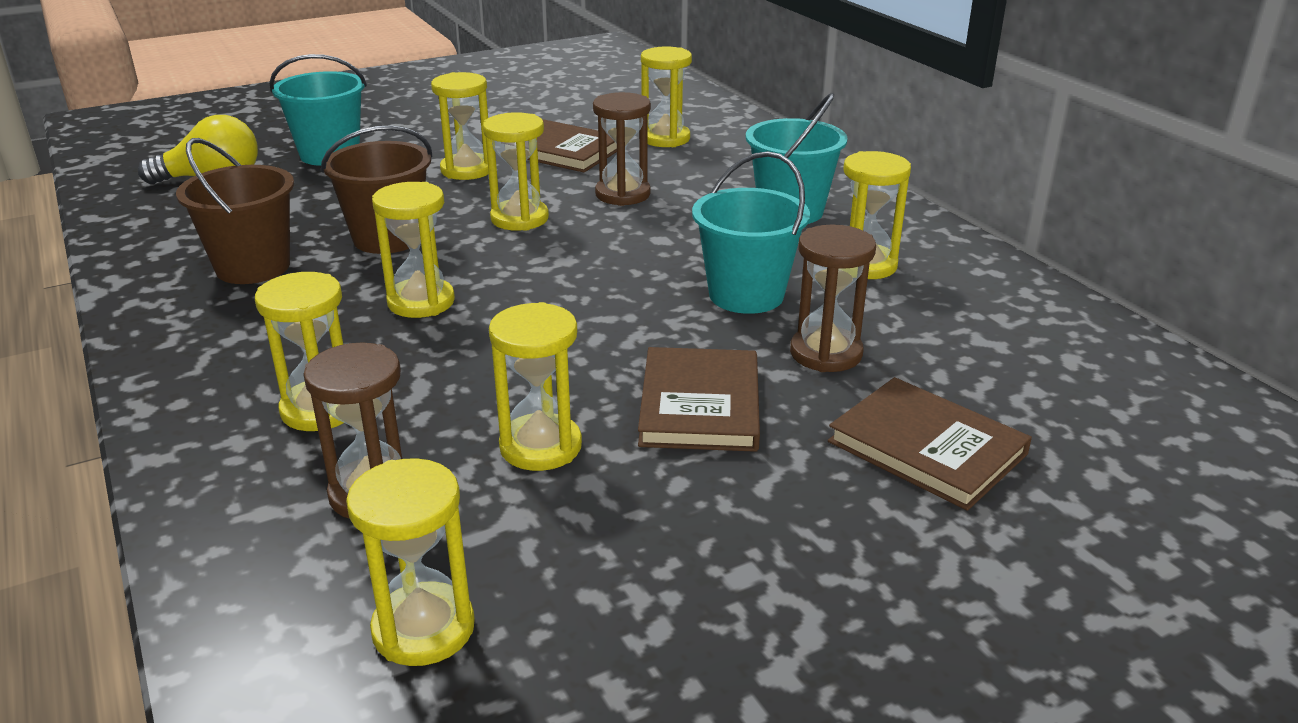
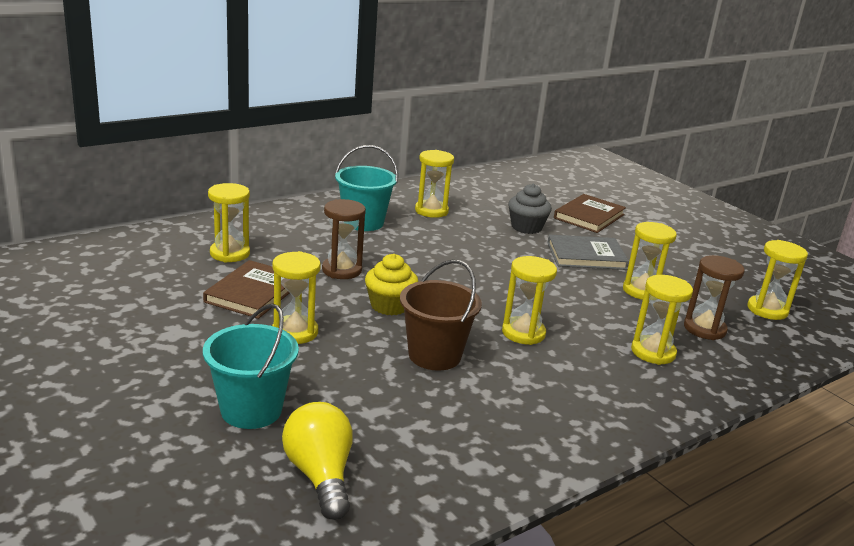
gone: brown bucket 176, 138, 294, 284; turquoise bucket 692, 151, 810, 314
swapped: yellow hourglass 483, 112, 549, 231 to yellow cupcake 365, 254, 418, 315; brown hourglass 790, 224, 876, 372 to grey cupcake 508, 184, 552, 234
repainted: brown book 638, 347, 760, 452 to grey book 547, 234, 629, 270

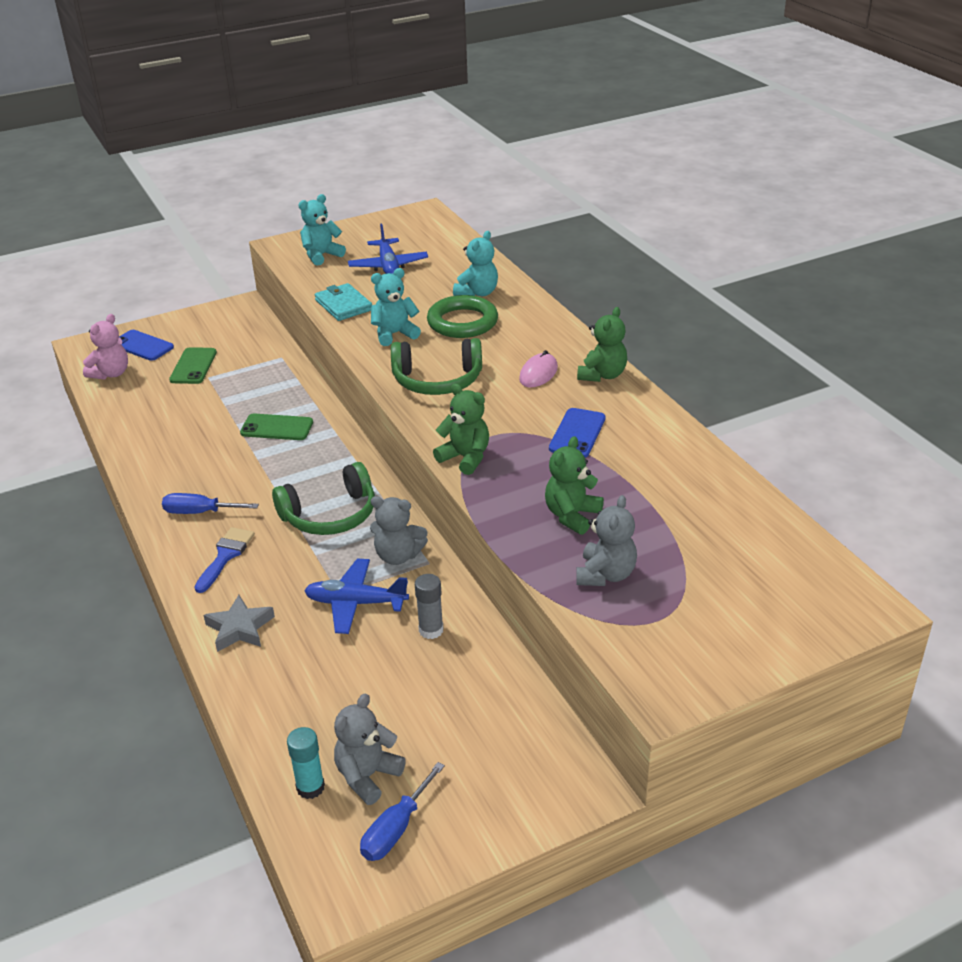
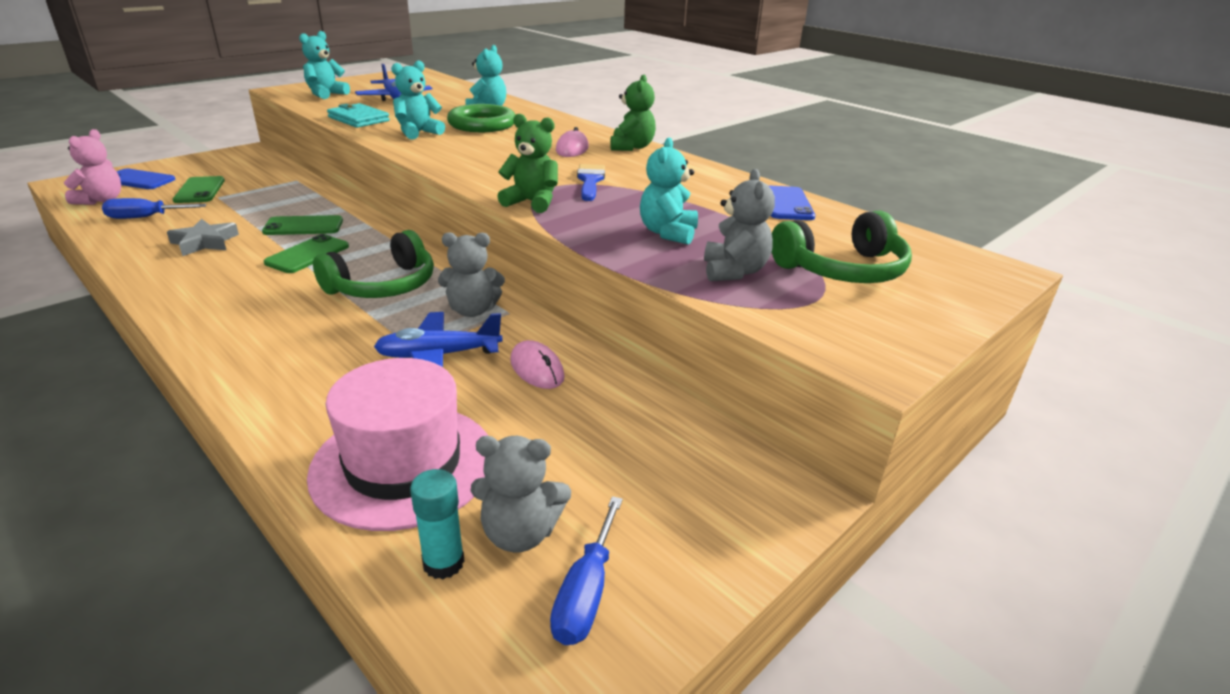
new: green phone 264, 234, 349, 273; pink hat 307, 358, 488, 531
shifted: blue screwdriver 162, 493, 259, 514 to 102, 198, 207, 219; blue brush 195, 527, 255, 593 to 577, 164, 605, 201; grey star 204, 595, 275, 652 to 167, 219, 239, 256; green headphones 391, 338, 482, 395 to 772, 211, 912, 283; blue phone 549, 408, 606, 458 to 768, 185, 815, 220
swapped: grey glue stick 415, 574, 443, 639 to pink mouse 510, 340, 565, 389
repainted: green teddy bear 545, 436, 604, 535 to turquoise teddy bear 640, 138, 698, 245
rotated: grey teddy bear 334, 693, 406, 805 = 471, 436, 571, 553 105 degrees counterclockwise

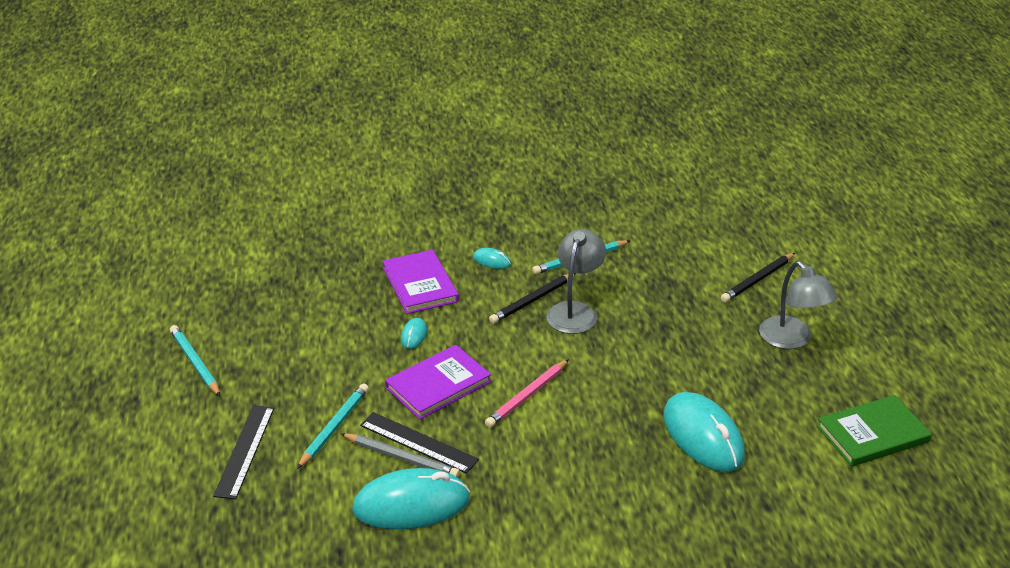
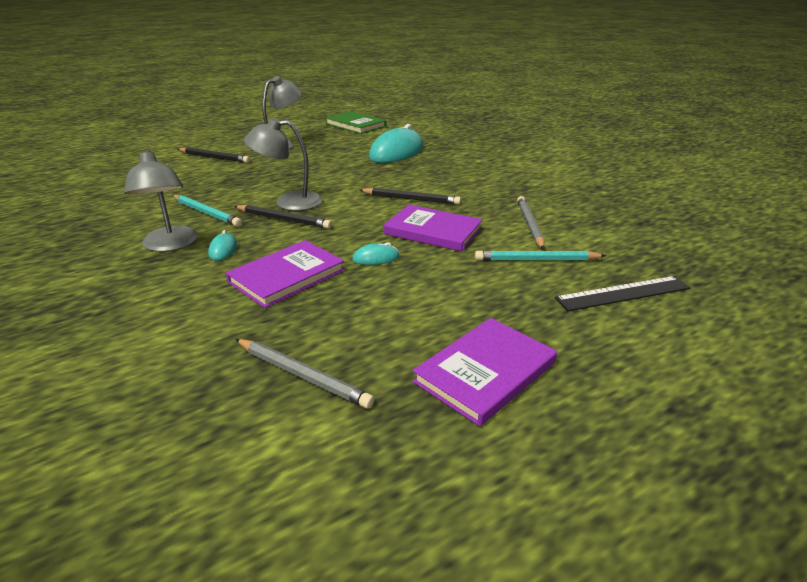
gone: turquoise pencil 170, 325, 221, 397; turquoise mouse 352, 468, 470, 529; black ruler 360, 412, 479, 474
new: grey lamp 124, 149, 198, 252; grey pencil 235, 339, 374, 409; purple book 413, 318, 557, 426
repainted: pink pencil 485, 359, 569, 428 to black pencil 359, 188, 461, 205

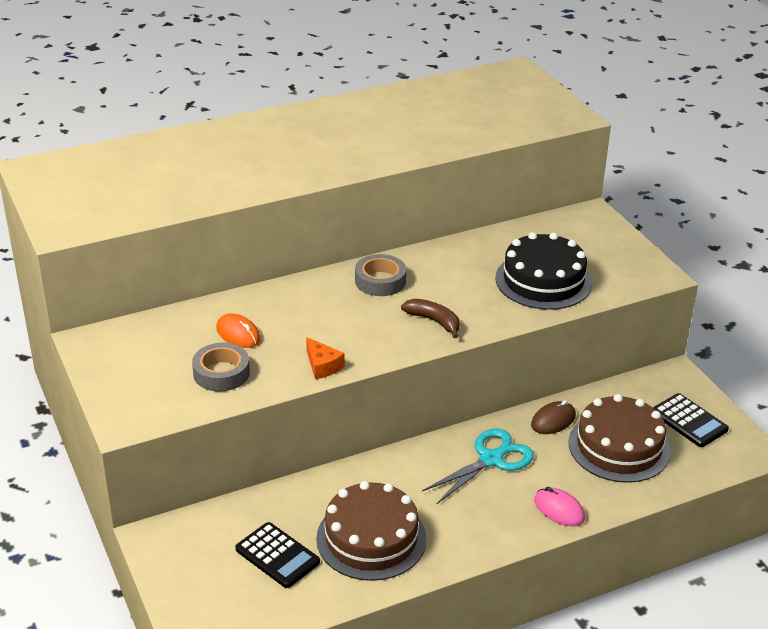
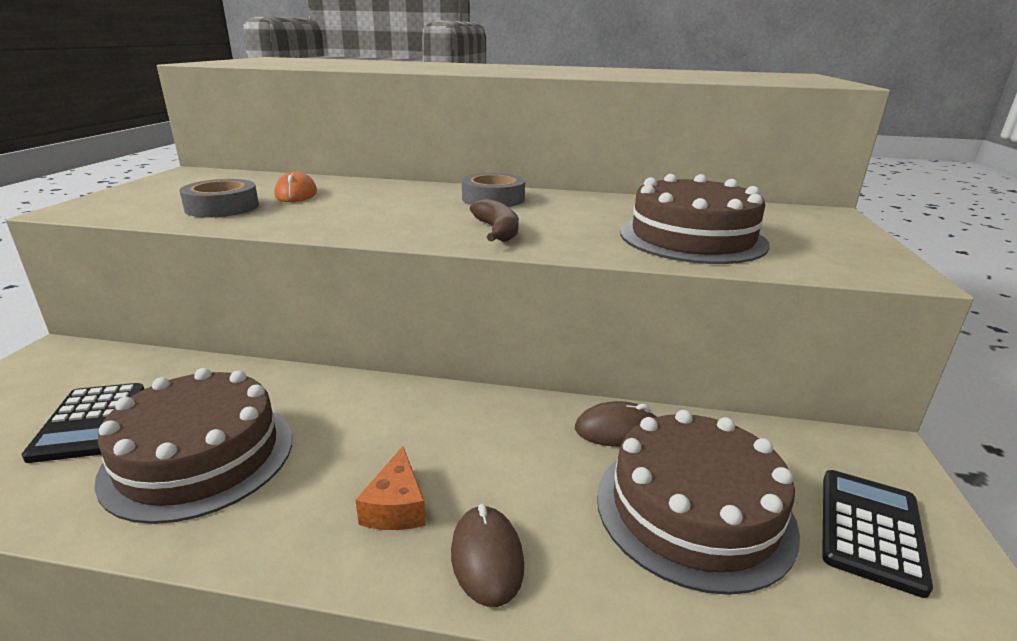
gone: turquoise scissors 422, 428, 534, 505
shifted: orange cheese 306, 337, 345, 379 to 355, 446, 426, 530
repainted: black cake 495, 232, 592, 310 to brown cake 620, 174, 770, 264; pink mouse 534, 487, 585, 526 to brown mouse 451, 504, 524, 607
rotated: black calculator 653, 393, 729, 447 = 822, 470, 933, 598 150 degrees counterclockwise

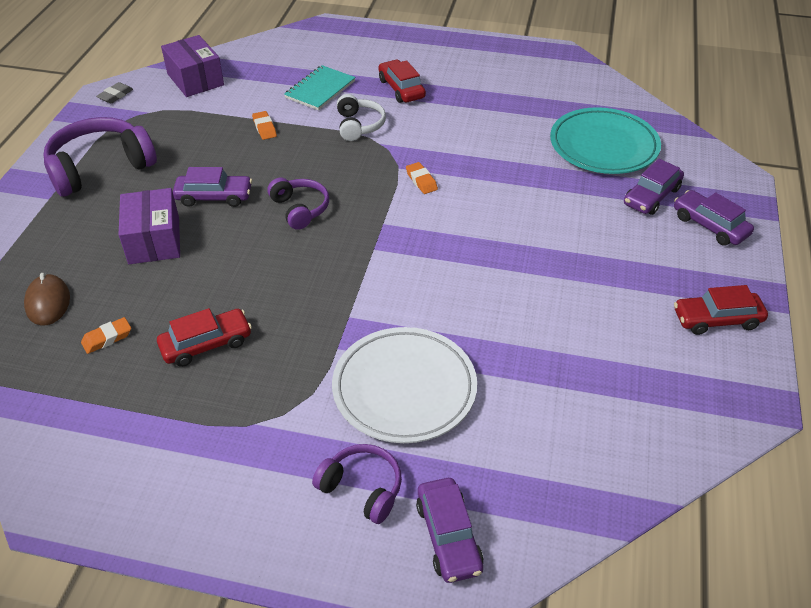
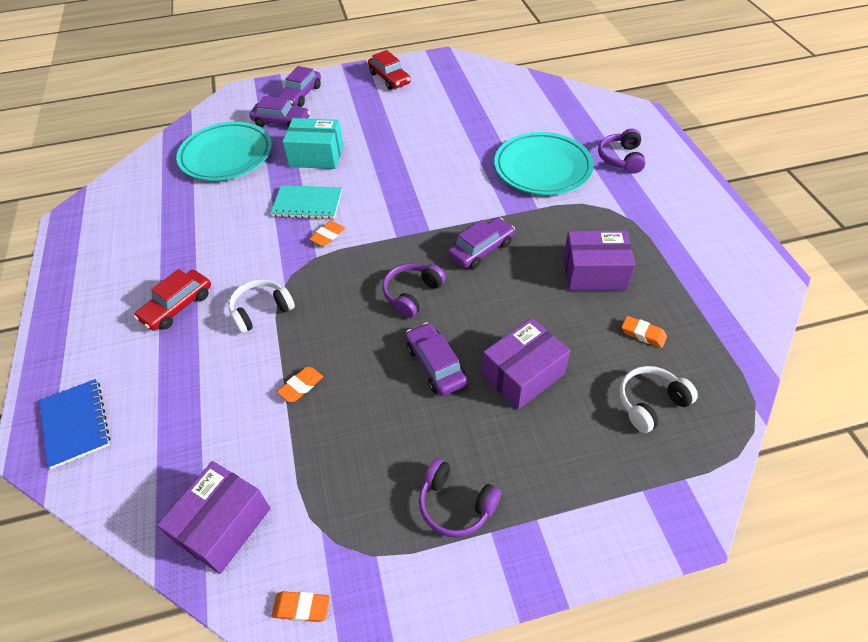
new: blue notebook 39, 379, 110, 469; turquoise box 283, 118, 344, 169
shifted: turquoise notebook 284, 65, 355, 110 to 271, 185, 342, 219; purple car 416, 478, 484, 583 to 448, 217, 515, 269
swapped: brown mouse 24, 273, 70, 325 to white headphones 619, 366, 698, 433; red car 157, 308, 252, 367 to purple box 563, 231, 635, 291
repainted: grey eraser 96, 82, 133, 103 to orange eraser 272, 591, 330, 622; white plate 332, 327, 477, 443 to turquoise plate 494, 132, 594, 195
scaled: purple headphones 43, 117, 157, 197 = 419, 458, 501, 537 x0.57

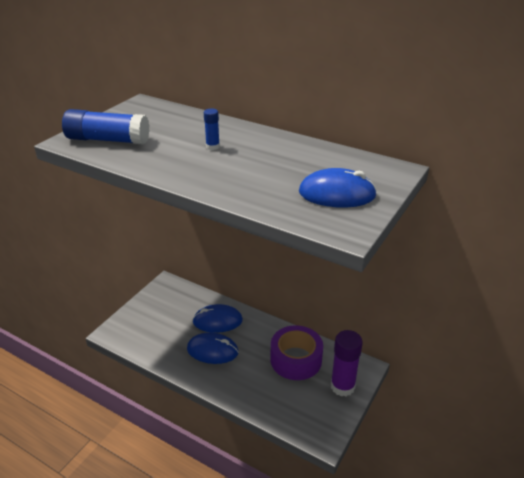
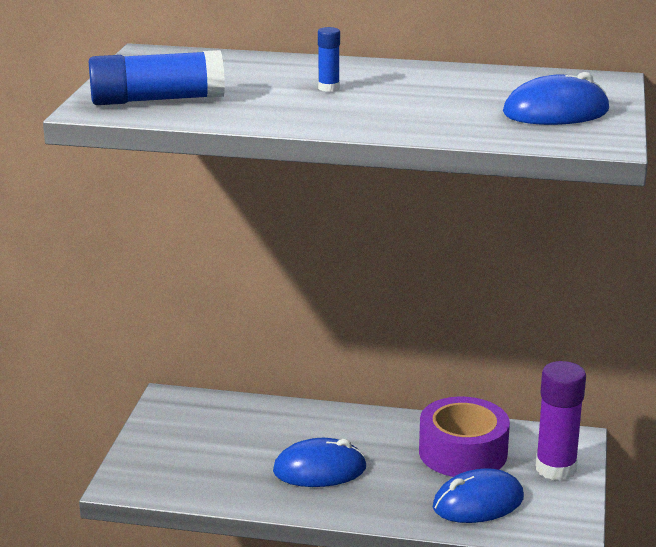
shifted: blue mouse 192, 304, 243, 333 to 433, 468, 524, 523

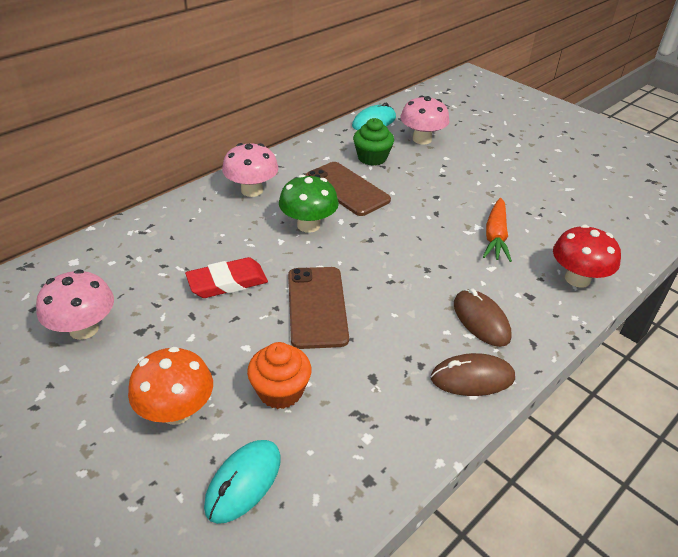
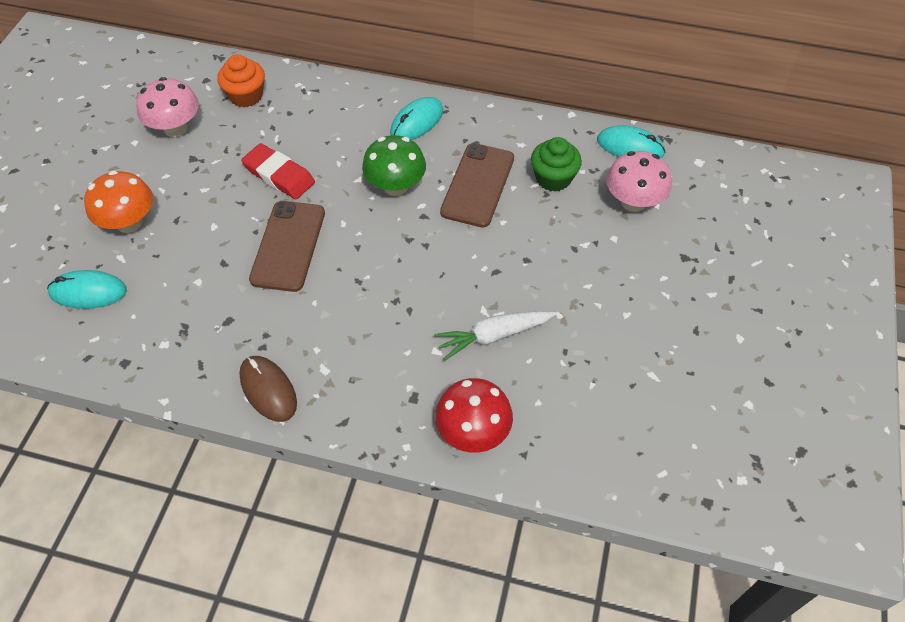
gone: brown mouse 454, 289, 512, 347
shifted: orange cupcake 247, 342, 311, 409 to 217, 54, 265, 107
swapped: pink mushroom 222, 143, 279, 197 to turquoise mouse 390, 97, 443, 140
repainted: orange carrot 483, 198, 512, 262 to white carrot 434, 311, 556, 361
rotated: brown phone 288, 267, 349, 349 = 249, 201, 325, 292 45 degrees counterclockwise

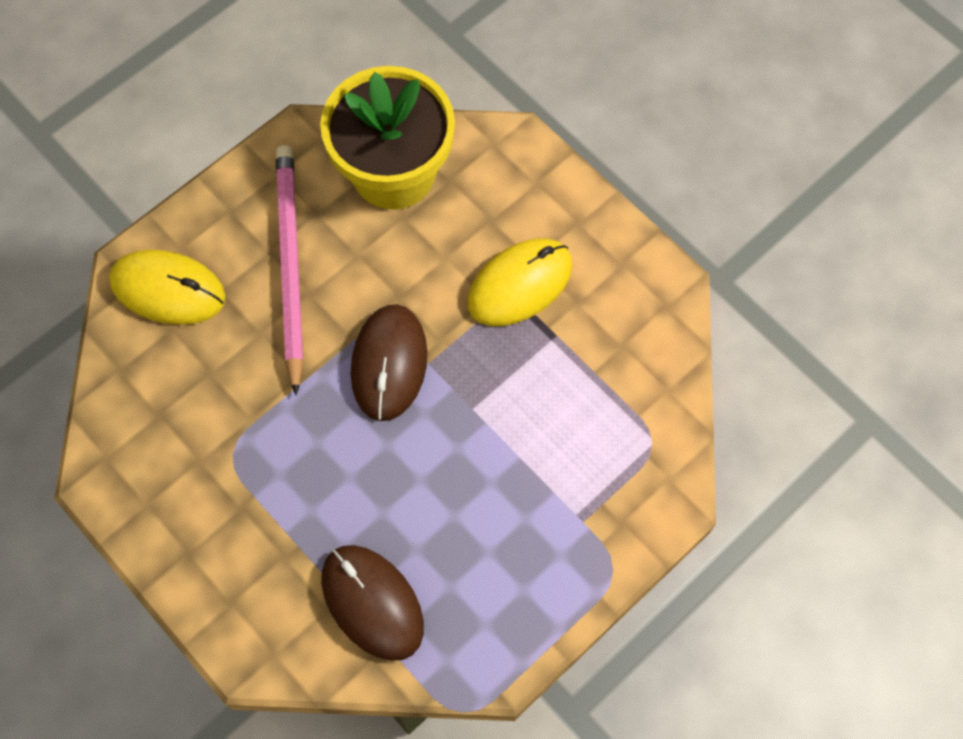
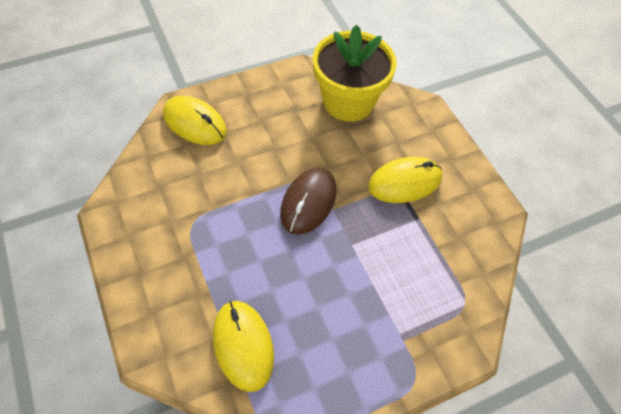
gone: pink pencil 276, 145, 304, 395
repainted: brown mouse 321, 545, 424, 661 to yellow mouse 213, 301, 274, 392

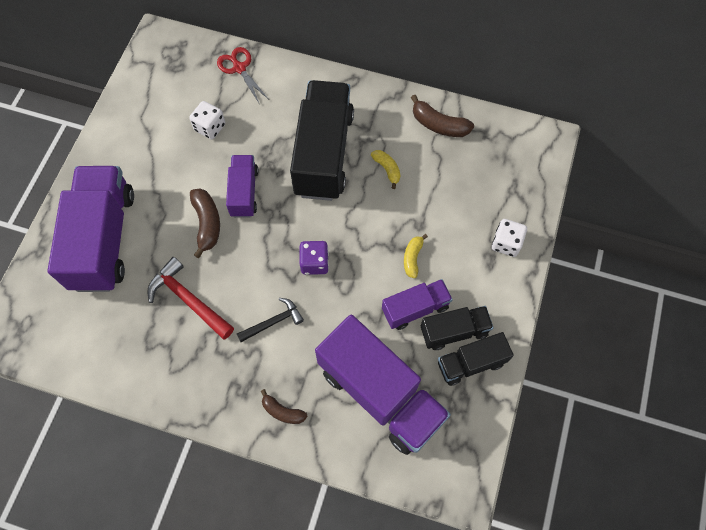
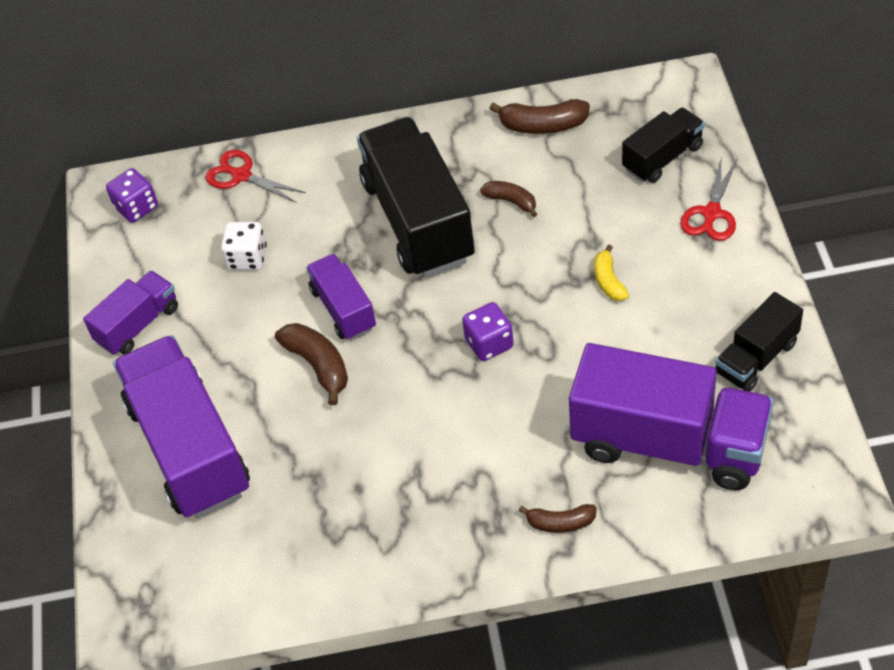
gone: red hammer 147, 257, 234, 339; black hammer 237, 298, 304, 342
new: purple dice 106, 168, 158, 223
shifted: purple truck 382, 279, 453, 330 to 83, 271, 178, 355; black truck 421, 306, 494, 350 to 622, 107, 705, 183
swapped: white dice 492, 219, 527, 257 to red scissors 680, 158, 738, 241
repainted: yellow banana 371, 150, 401, 189 to brown banana 480, 181, 537, 217

